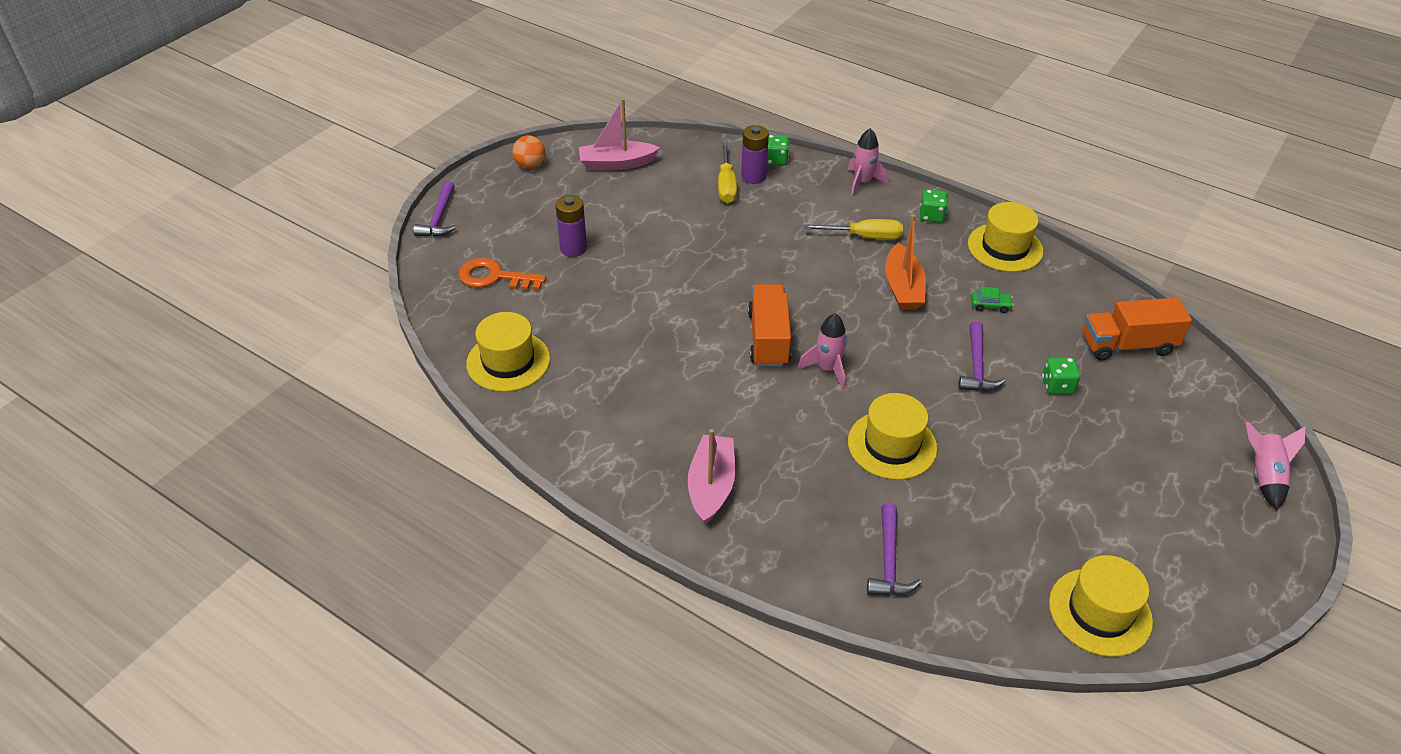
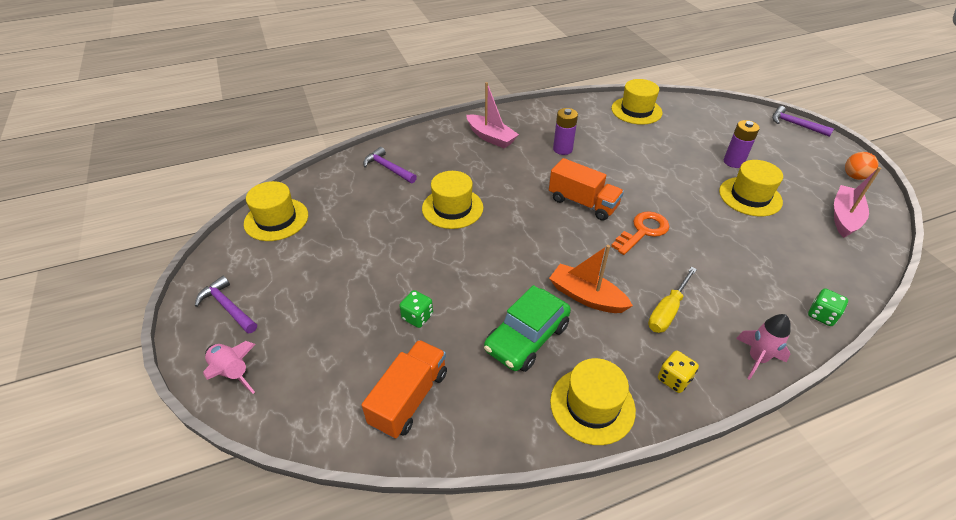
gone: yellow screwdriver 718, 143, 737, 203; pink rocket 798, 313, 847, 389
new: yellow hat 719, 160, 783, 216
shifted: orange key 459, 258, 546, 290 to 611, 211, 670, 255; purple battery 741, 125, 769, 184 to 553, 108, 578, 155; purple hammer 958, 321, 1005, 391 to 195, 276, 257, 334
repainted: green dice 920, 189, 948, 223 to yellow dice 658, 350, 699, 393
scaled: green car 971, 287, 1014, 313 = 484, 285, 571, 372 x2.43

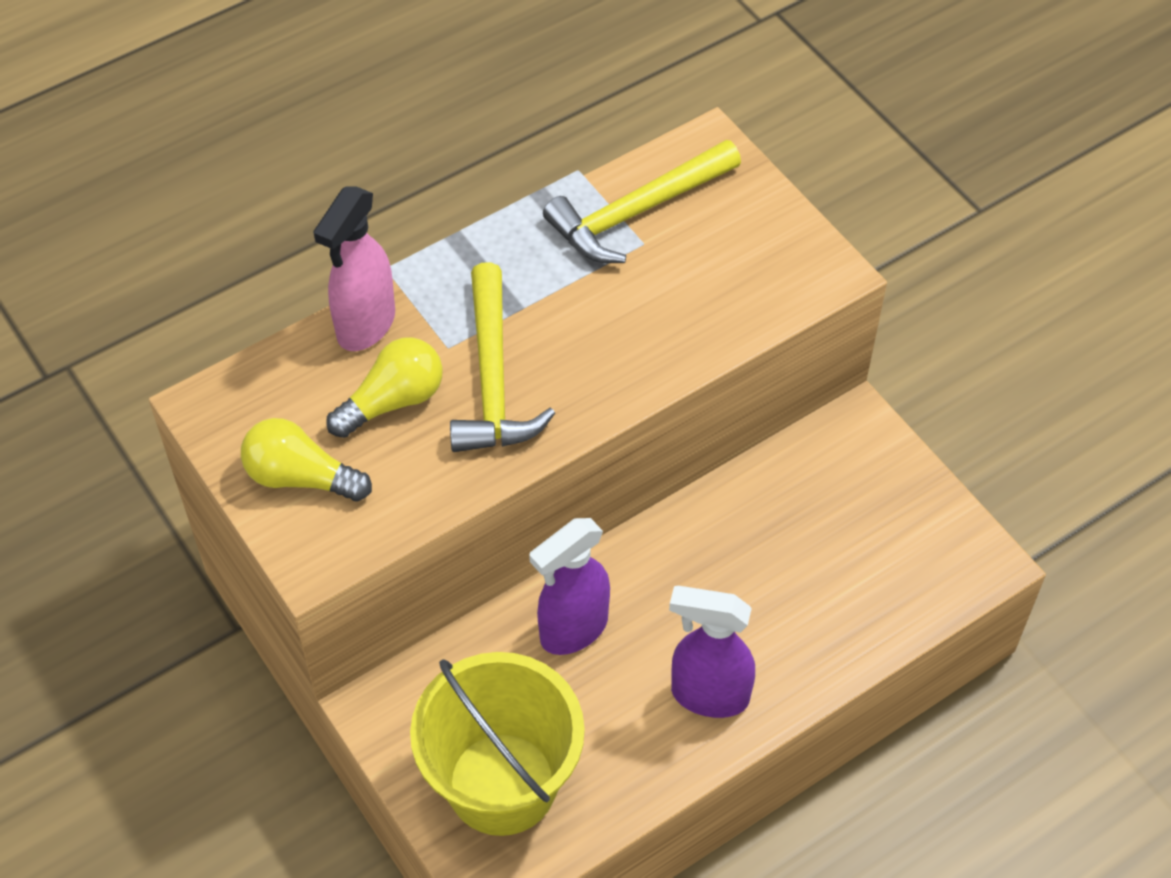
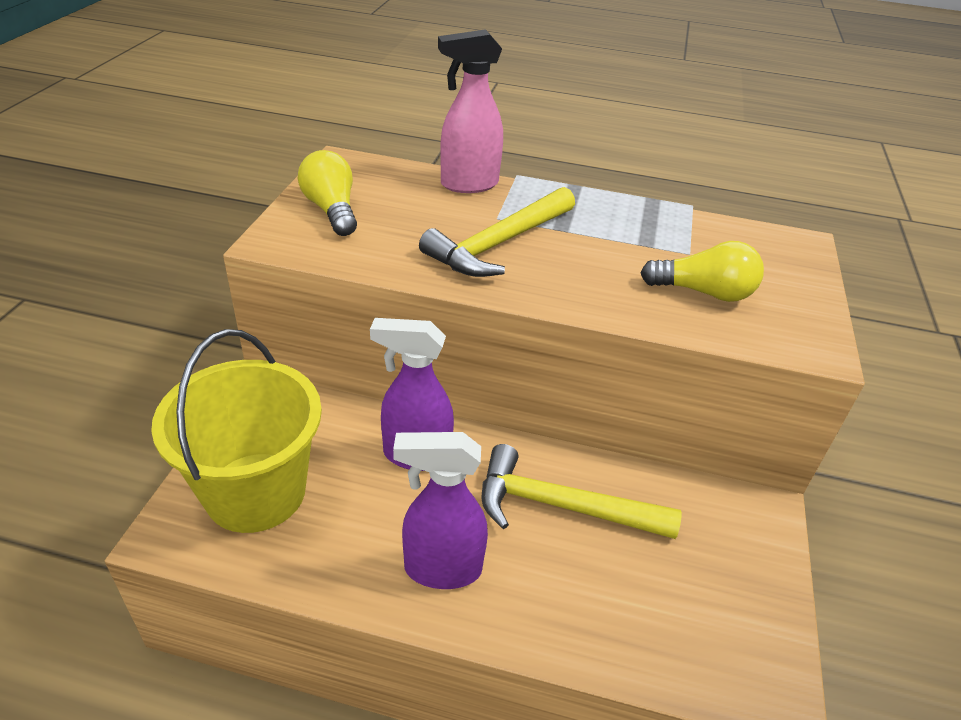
shifted: yellow light bulb 326, 337, 443, 438 to 641, 241, 764, 302; yellow hammer 543, 140, 741, 263 to 481, 444, 682, 539
rotated: purple spray bottle 669, 586, 755, 718 = 393, 432, 488, 589 60 degrees counterclockwise

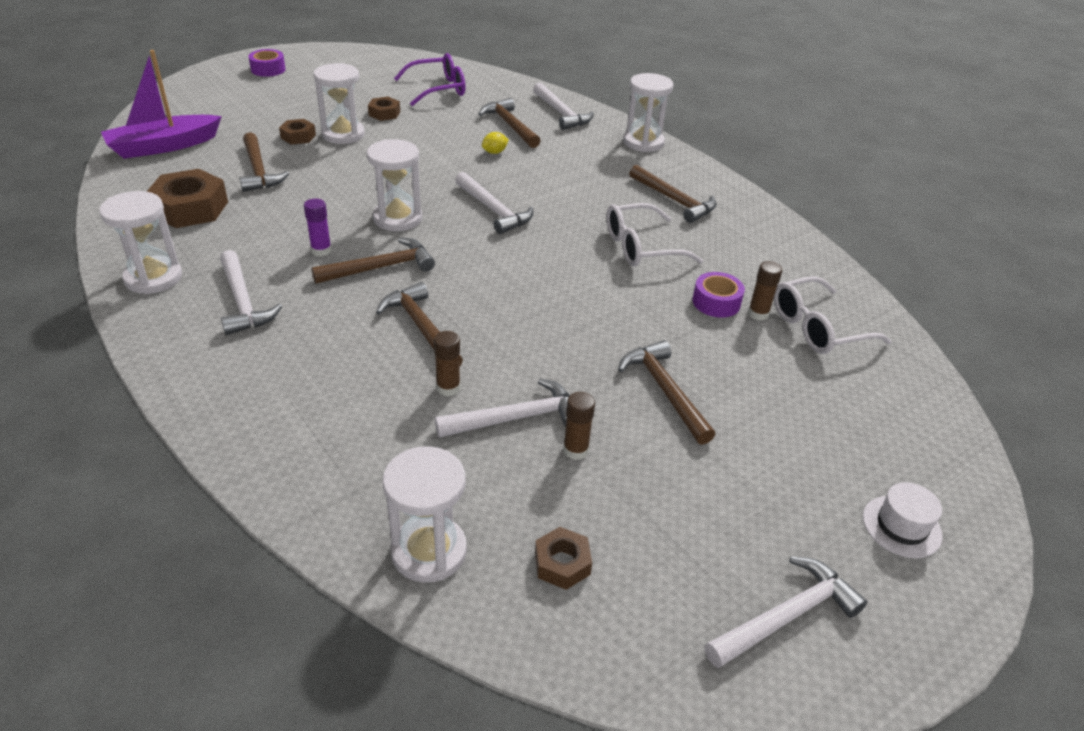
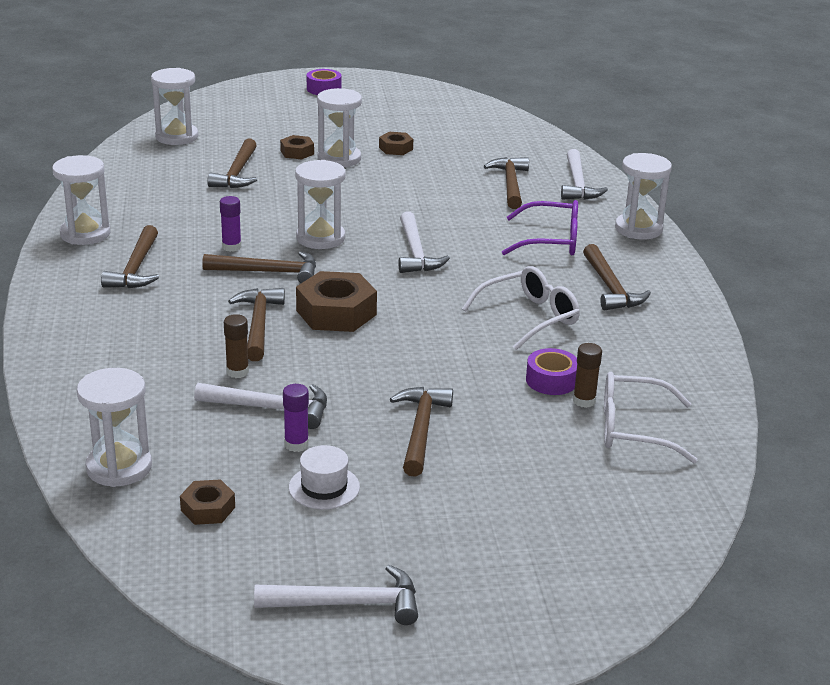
gone: yellow lemon 482, 132, 509, 154
shifted: brown nut 147, 169, 228, 228 to 296, 271, 377, 332; purple glasses 394, 53, 465, 106 to 502, 200, 578, 255; white hat 863, 482, 943, 558 to 289, 445, 360, 510
swapped: purple boat 101, 50, 222, 159 to white hourglass 151, 68, 198, 145
repainted: white hammer 220, 250, 282, 335 to brown hammer 101, 225, 159, 288; brown glue stick 563, 392, 595, 460 to purple glue stick 283, 384, 309, 452
rotated: white glasses 606, 203, 703, 267 = 462, 266, 580, 350 135 degrees clockwise

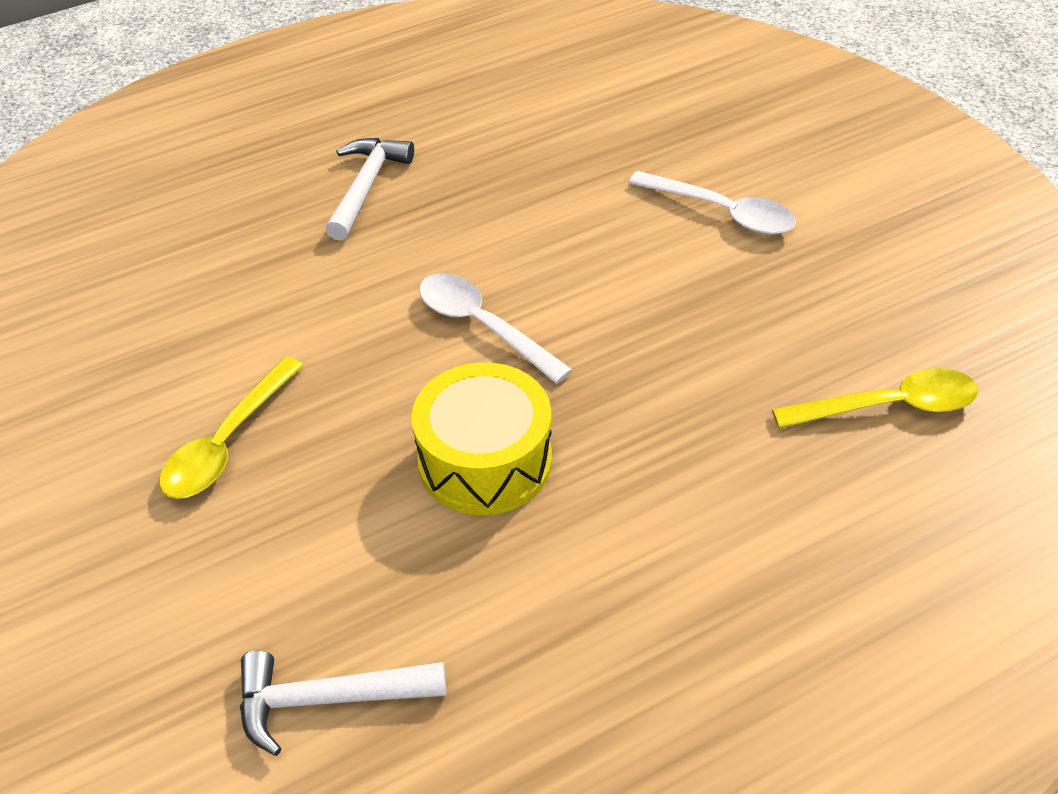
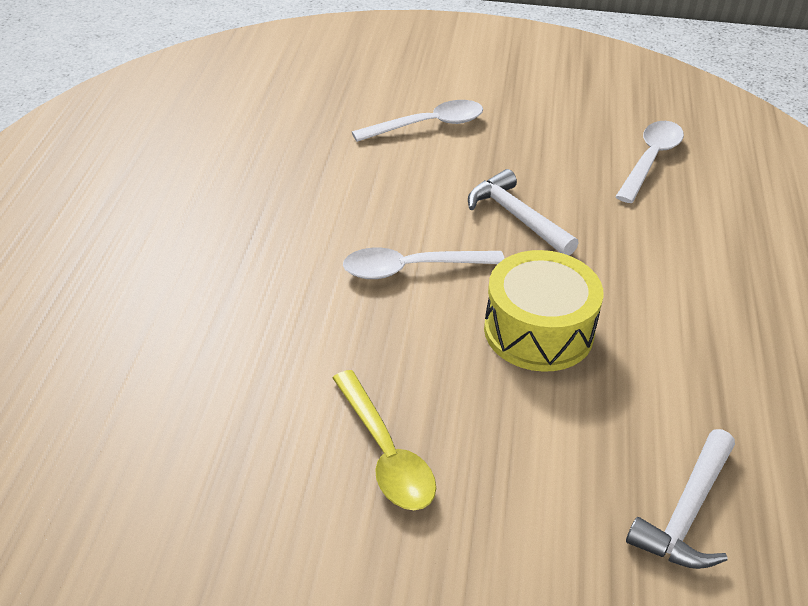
shifted: white hammer 325, 138, 414, 241 to 468, 169, 579, 255
repainted: yellow spoon 772, 368, 978, 429 to white spoon 615, 121, 684, 203

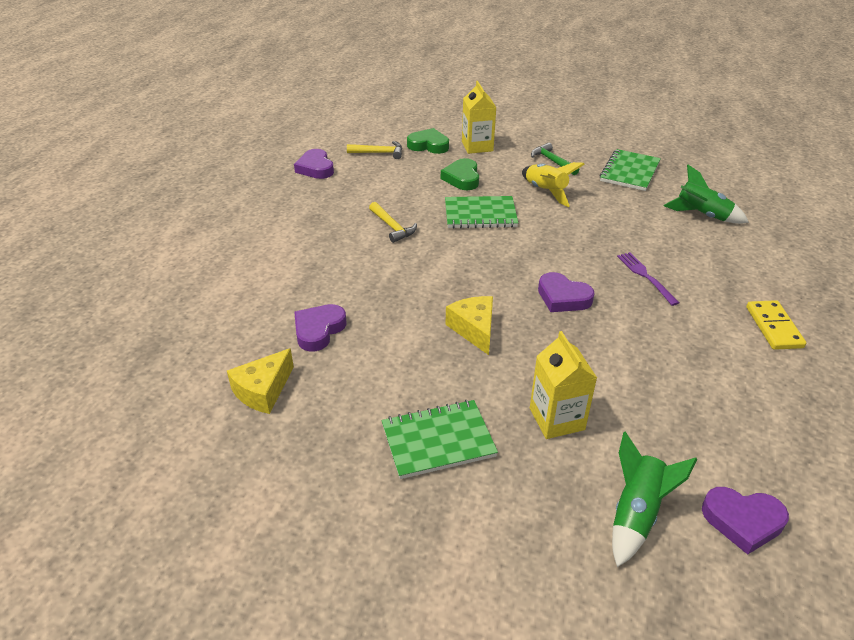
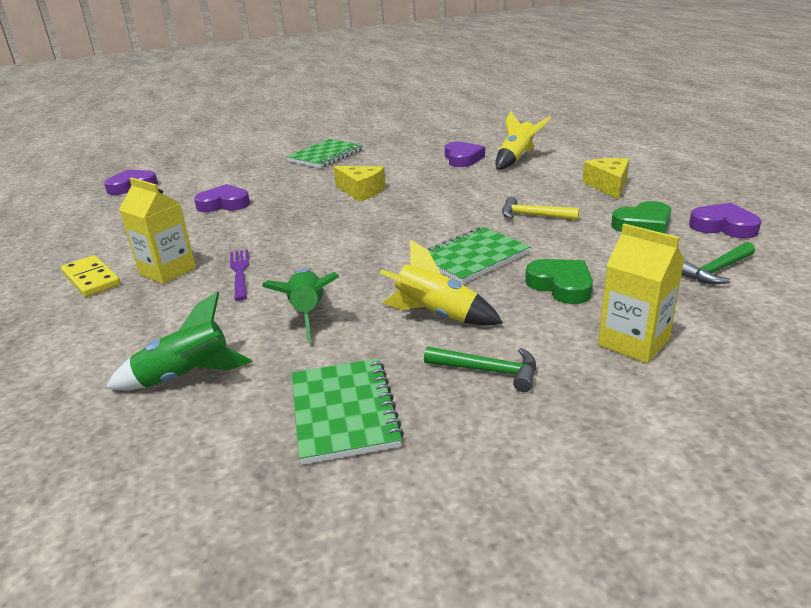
new: yellow rocket 495, 111, 551, 170
shifted: yellow cheese 227, 348, 294, 414 to 582, 158, 630, 200; green heart 407, 128, 449, 154 to 611, 201, 671, 234; yellow carton 530, 331, 597, 439 to 119, 177, 196, 284; purple heart 538, 272, 595, 312 to 194, 184, 250, 212; green rocket 612, 431, 697, 567 to 262, 269, 339, 343
repainted: yellow hammer 347, 141, 402, 159 to green hammer 681, 242, 755, 284
rotated: purple fork 617, 252, 679, 306 = 230, 250, 249, 301 135 degrees counterclockwise

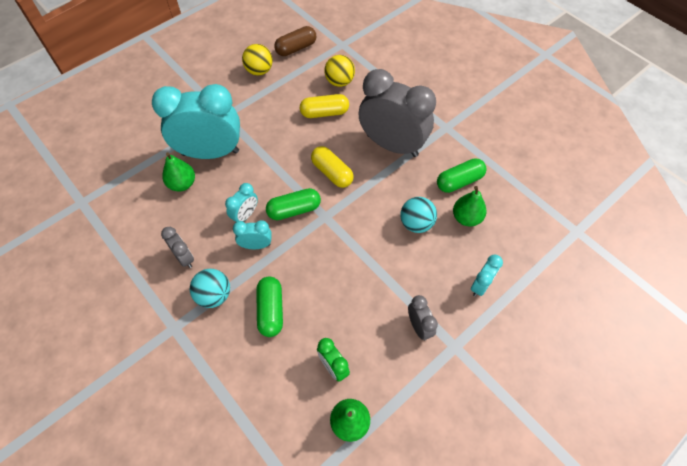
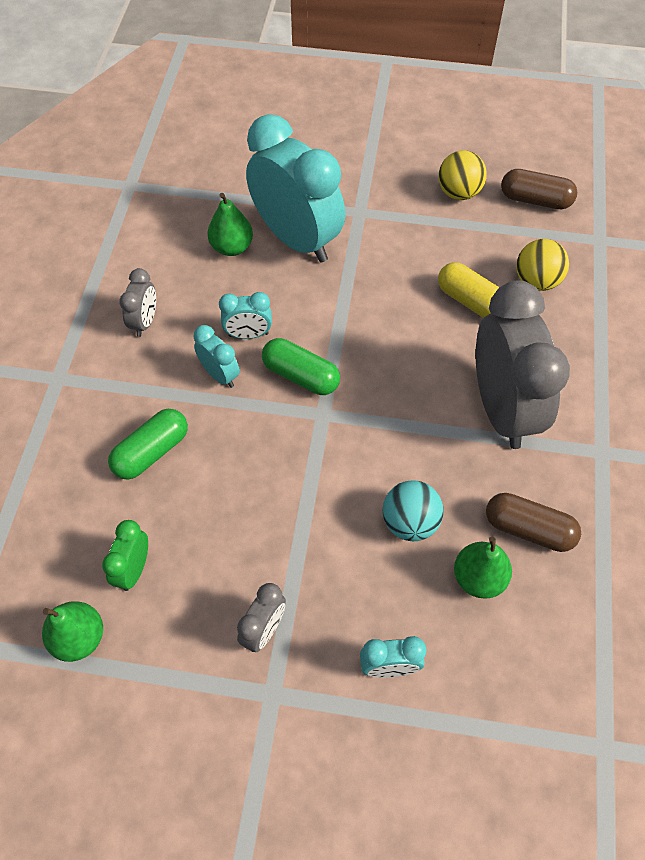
gone: turquoise ball 190, 269, 230, 308; yellow capsule 311, 146, 354, 188
repainted: green capsule 437, 158, 487, 193 to brown capsule 486, 493, 581, 552

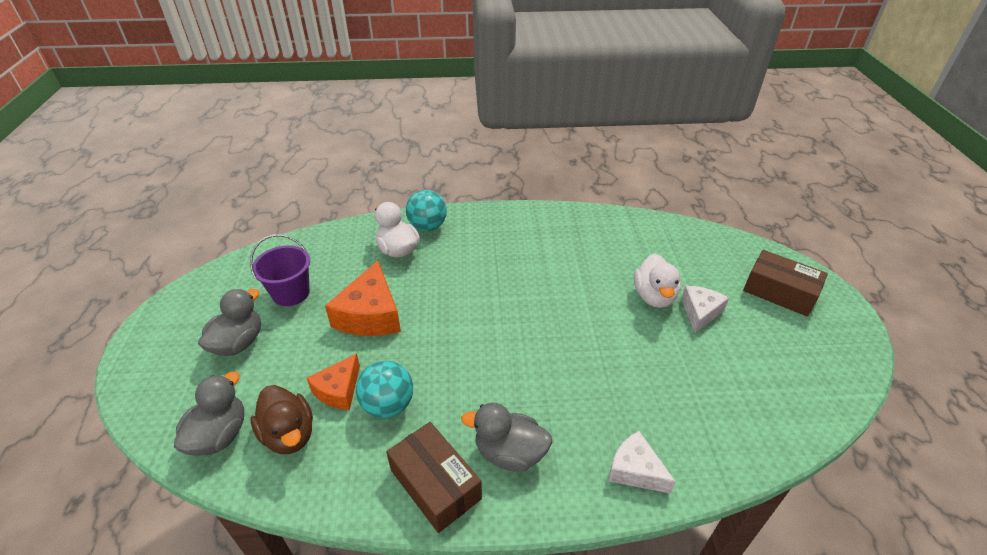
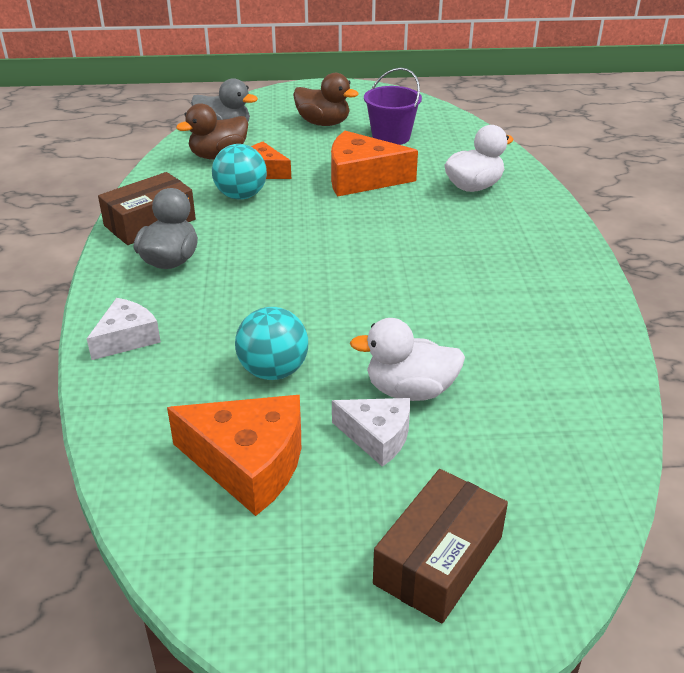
new: orange cheese 167, 395, 301, 516
shifted: turquoise ball 406, 190, 447, 231 to 235, 307, 308, 380
repainted: grey duck 198, 289, 261, 356 to brown duck 293, 73, 359, 126

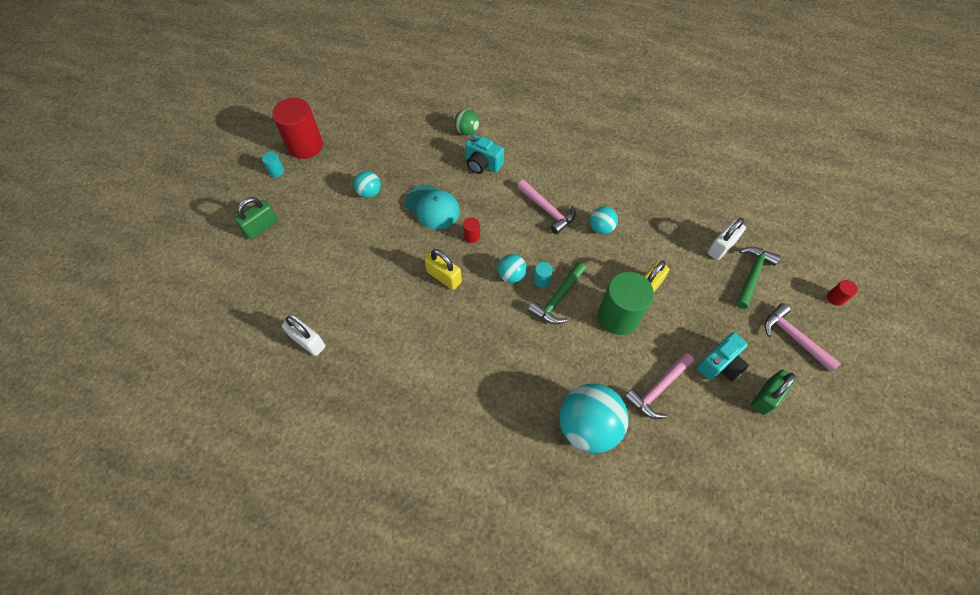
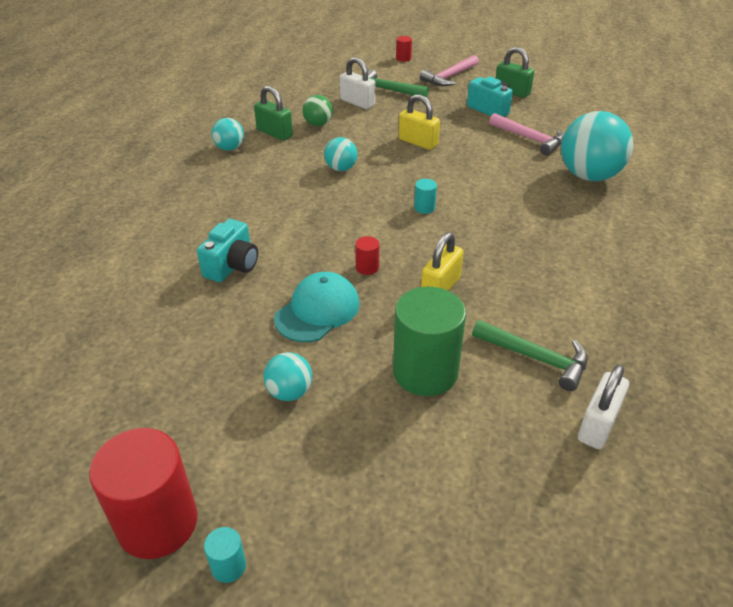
gone: pink hammer 517, 180, 576, 234
shifted: green padlock 235, 197, 278, 240 to 254, 86, 293, 141; green ball 454, 109, 479, 135 to 302, 95, 333, 126; turquoise ball 498, 254, 527, 283 to 212, 118, 244, 151; green hammer 528, 262, 586, 324 to 472, 320, 588, 391; green cylinder 598, 271, 654, 335 to 393, 287, 466, 396

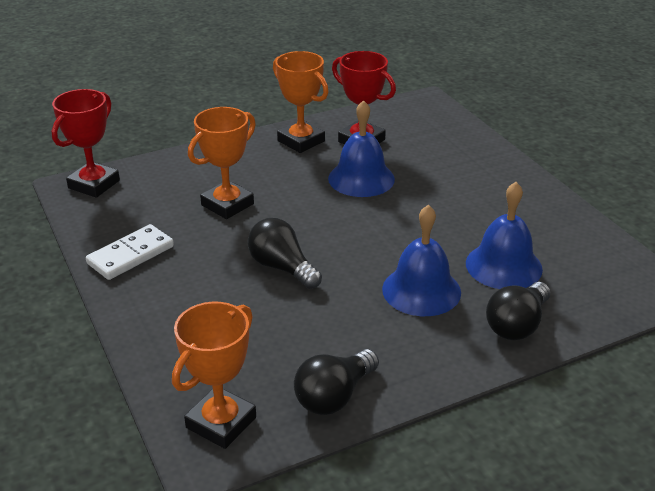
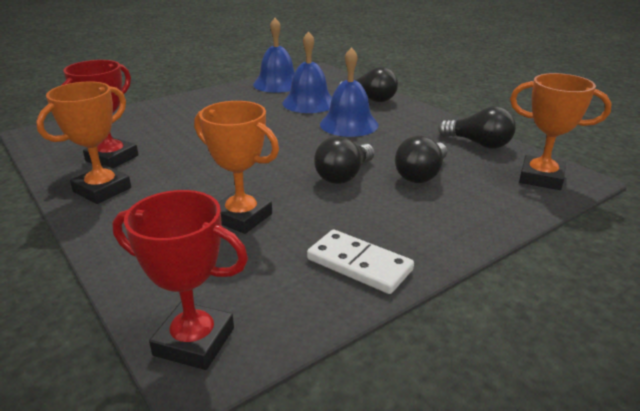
new: black light bulb 395, 136, 447, 183
shifted: blue bell 328, 100, 395, 197 to 253, 18, 295, 93

